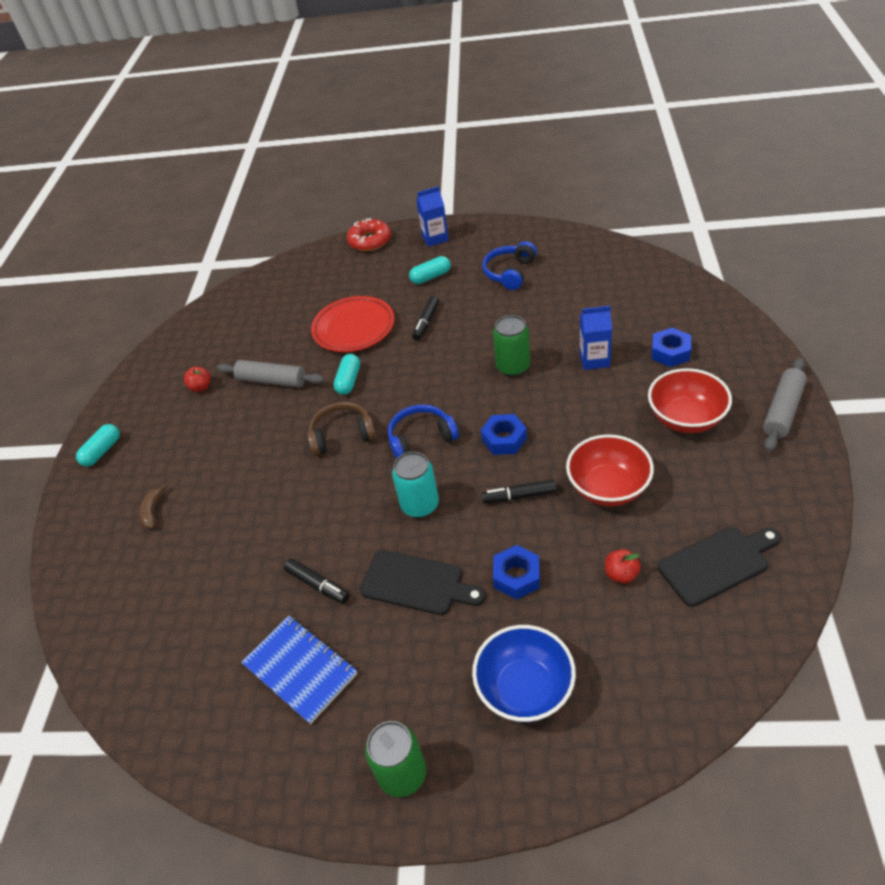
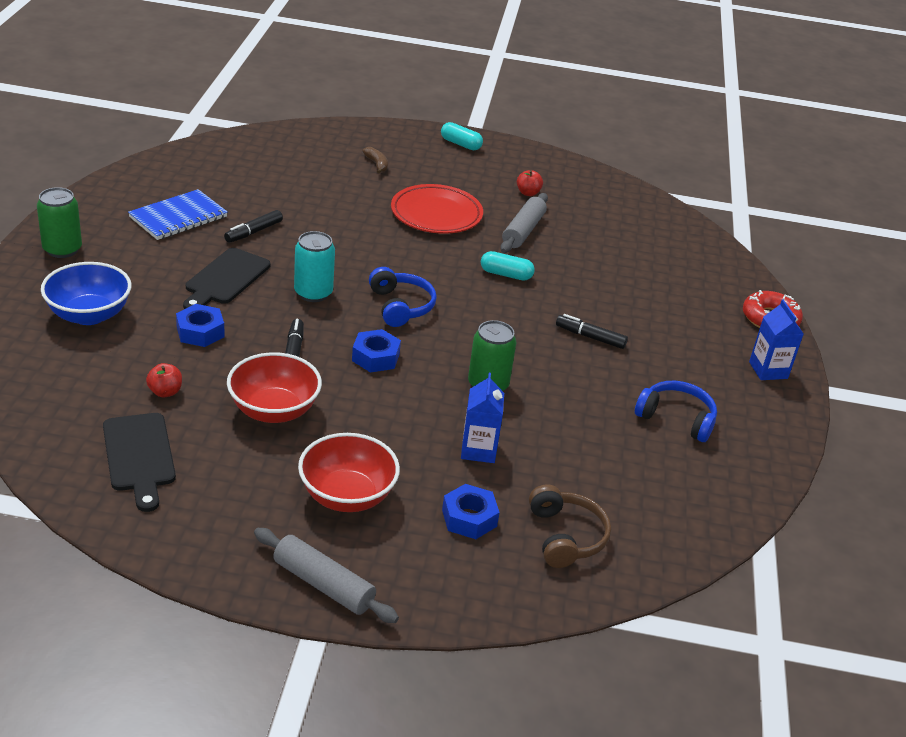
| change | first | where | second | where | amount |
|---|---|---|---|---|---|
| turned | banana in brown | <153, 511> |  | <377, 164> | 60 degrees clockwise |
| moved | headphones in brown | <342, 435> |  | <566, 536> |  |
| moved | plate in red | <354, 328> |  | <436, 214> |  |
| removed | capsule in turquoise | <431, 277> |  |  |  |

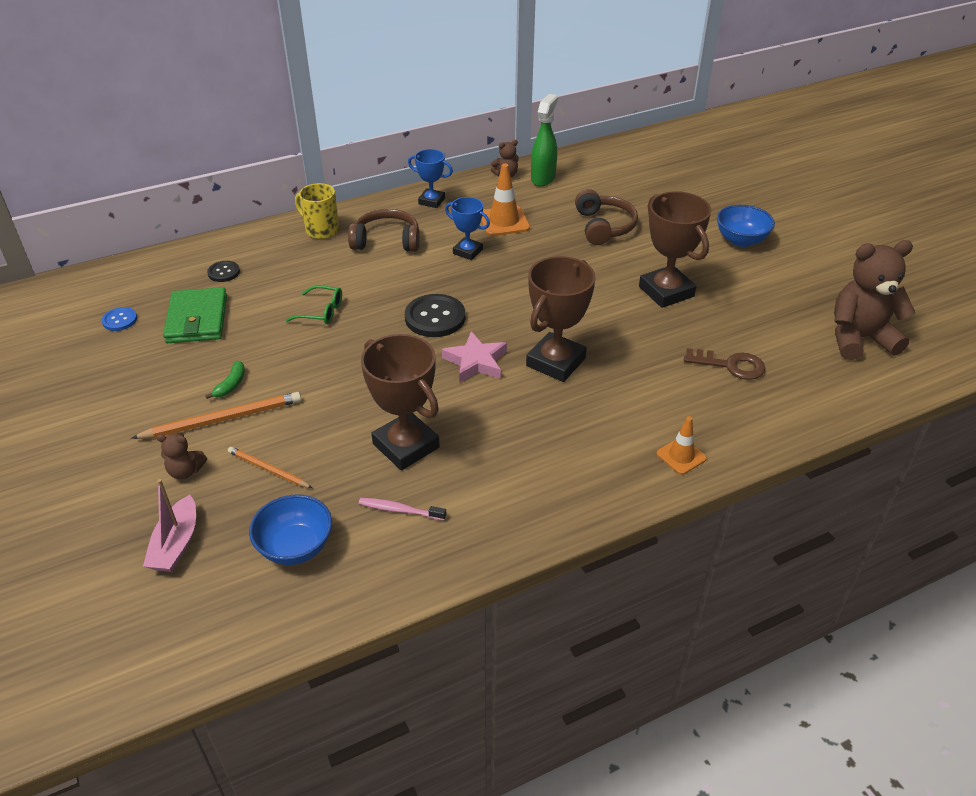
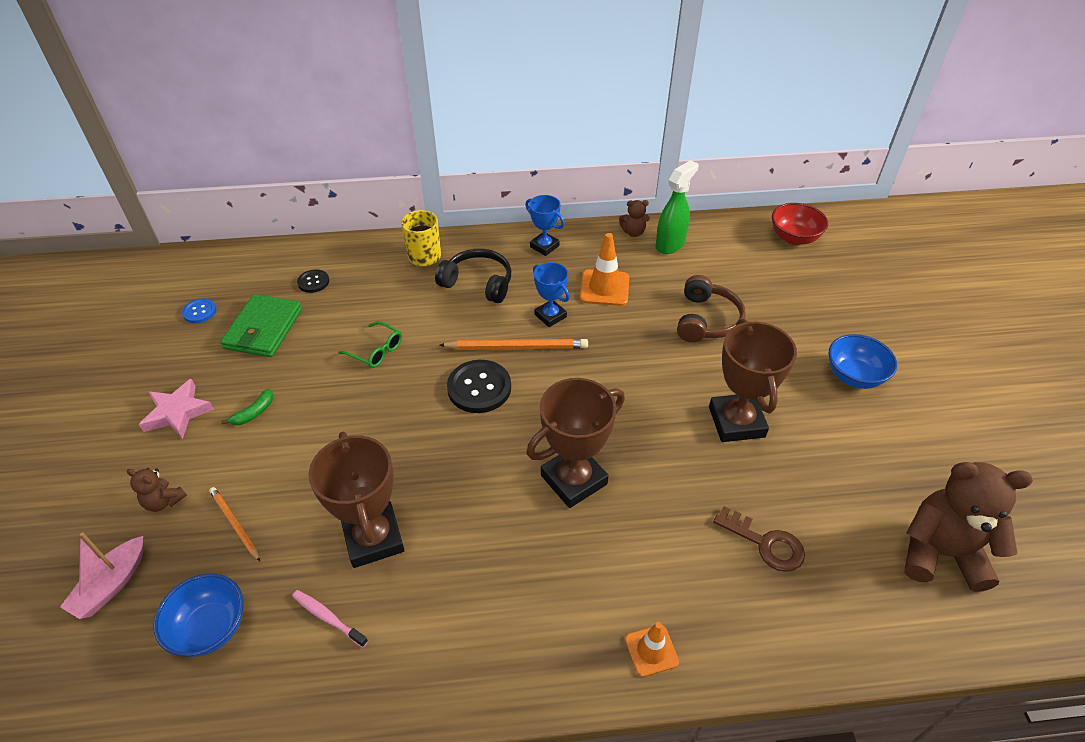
| change | first | where | second | where | amount |
|---|---|---|---|---|---|
| moved | pencil in orange | <222, 419> |  | <516, 347> |  |
| recoloured | headphones in brown | <386, 241> | headphones in black | <478, 283> |  |
| moved | star in pink | <476, 361> |  | <178, 412> |  |
| added |  |  | bowl in red | <794, 238> |  |

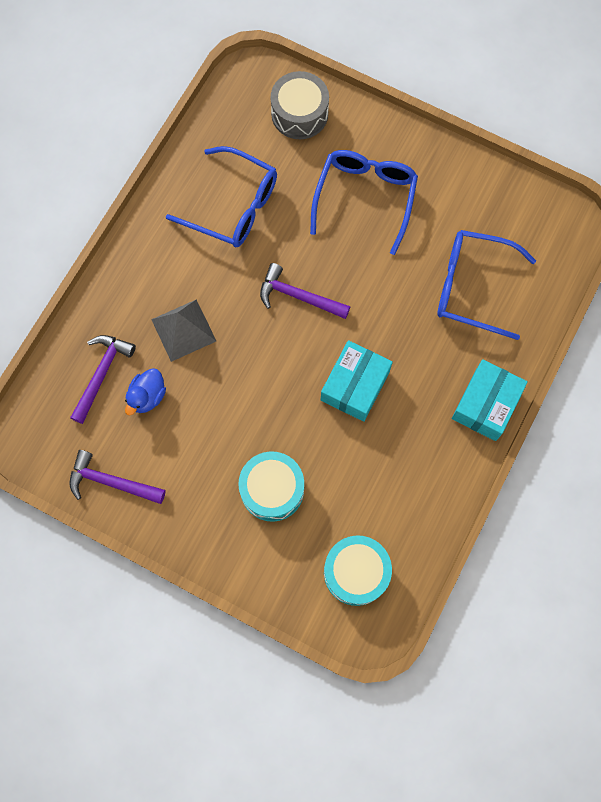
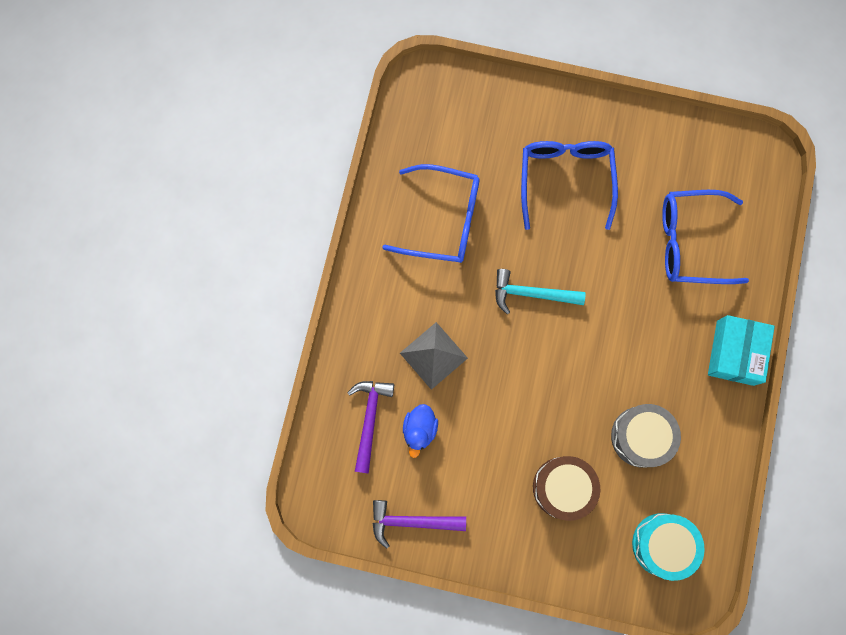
| change | first | where | second | where | amount |
|---|---|---|---|---|---|
| recoloured | drum in turquoise | <272, 489> | drum in brown | <563, 487> |  |
| recoloured | hammer in purple | <298, 296> | hammer in turquoise | <532, 294> |  |
| moved | drum in grey | <299, 114> |  | <641, 436> |  |
| removed | box in turquoise | <355, 385> |  |  |  |

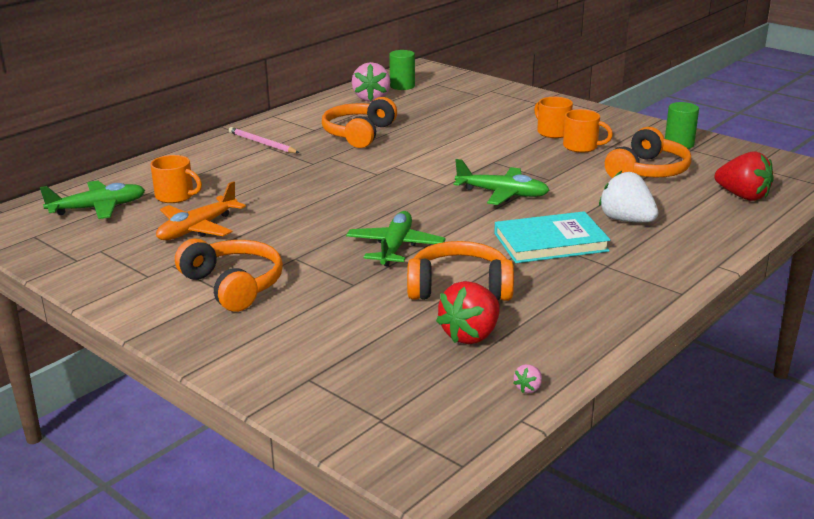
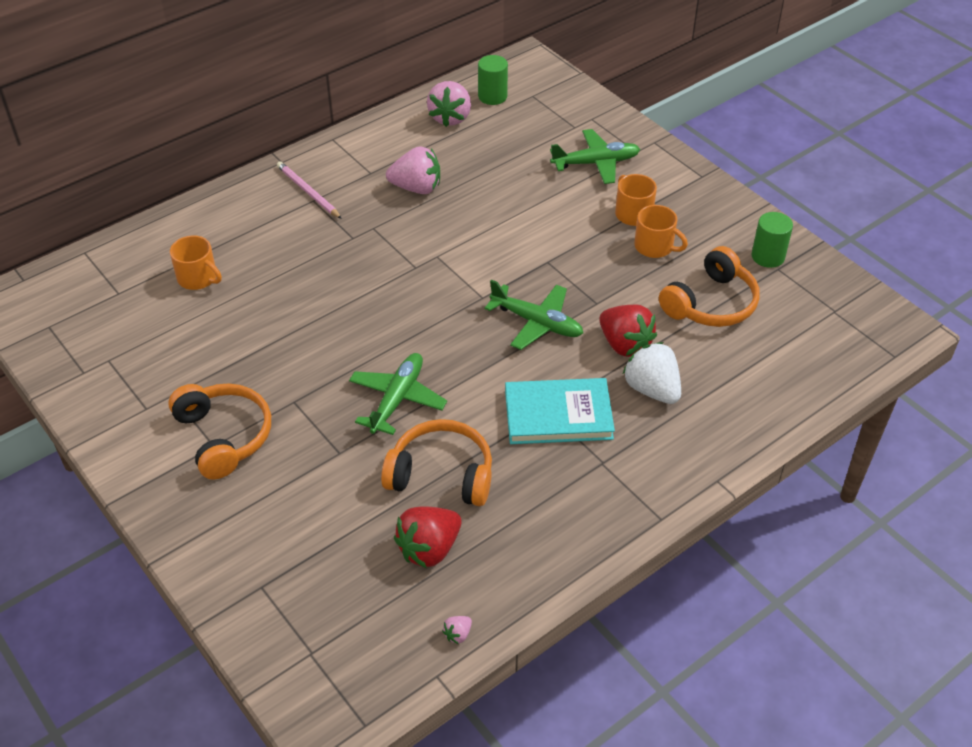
| change | first | where | second | where | amount |
|---|---|---|---|---|---|
| moved | plane in green | <98, 208> |  | <596, 163> |  |
| removed | plane in orange | <197, 228> |  |  |  |
| replaced | headphones in orange | <359, 134> | strawberry in pink | <416, 188> |  |
| moved | strawberry in red | <742, 196> |  | <624, 344> |  |

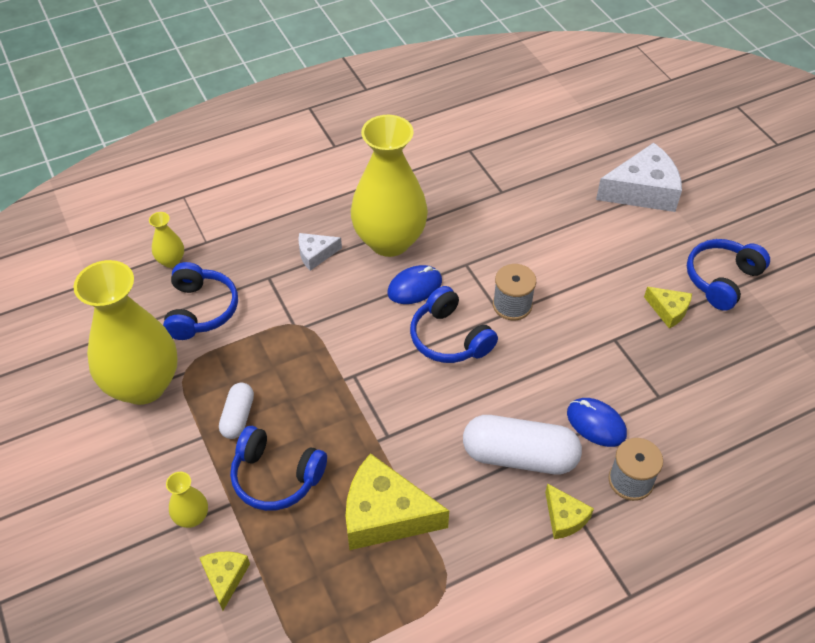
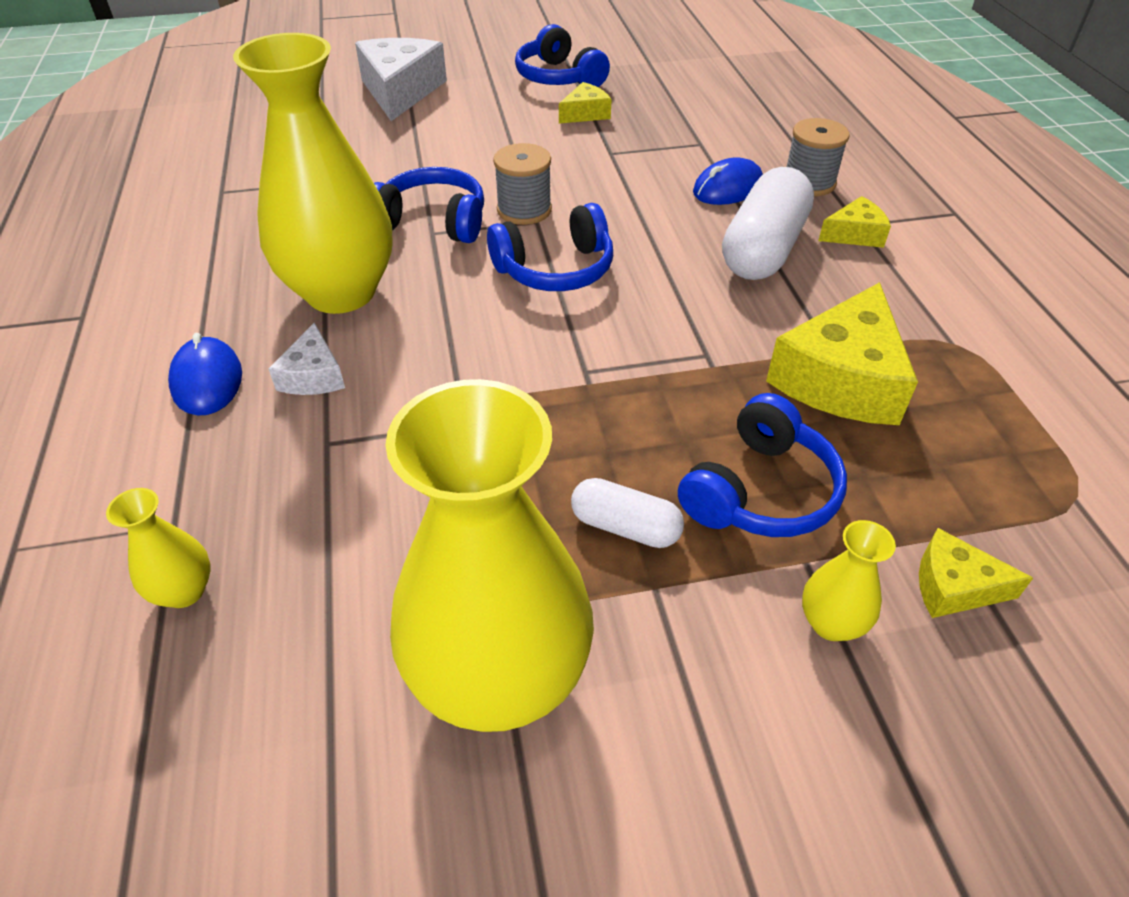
| change | first | where | second | where | amount |
|---|---|---|---|---|---|
| moved | headphones in blue | <200, 310> |  | <432, 222> |  |
| moved | mouse in blue | <414, 287> |  | <207, 380> |  |

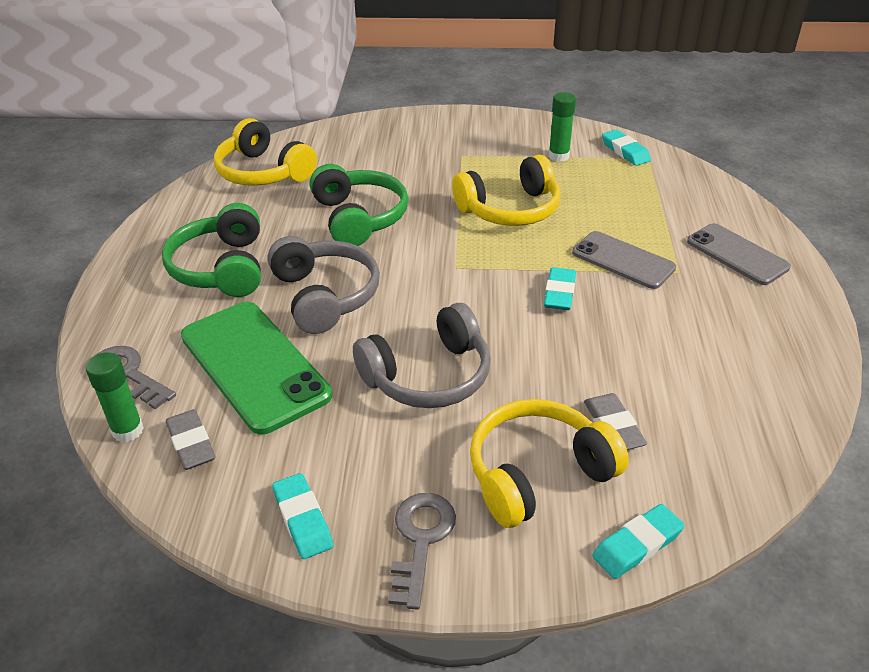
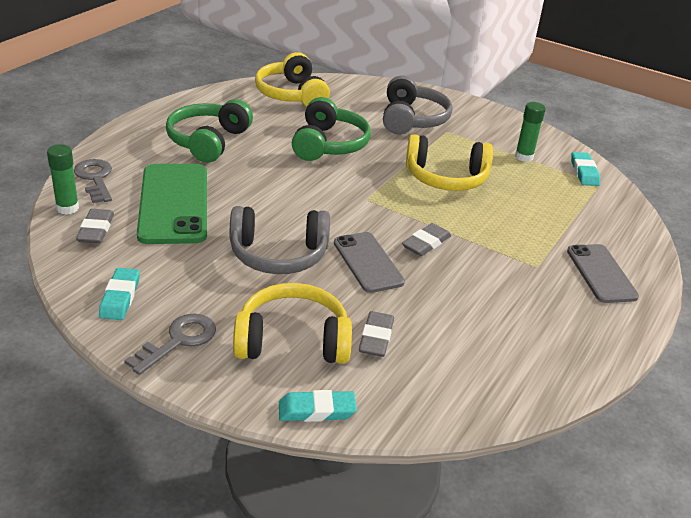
| change | first | where | second | where | amount |
|---|---|---|---|---|---|
| moved | headphones in grey | <325, 296> |  | <412, 119> |  |
| recoloured | eraser in turquoise | <559, 293> | eraser in grey | <426, 243> |  |
| moved | phone in grey | <623, 260> |  | <368, 262> |  |

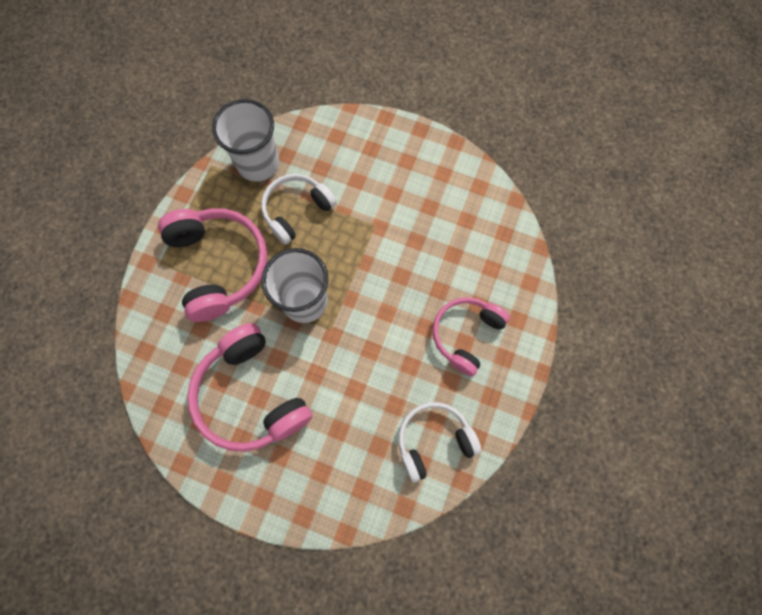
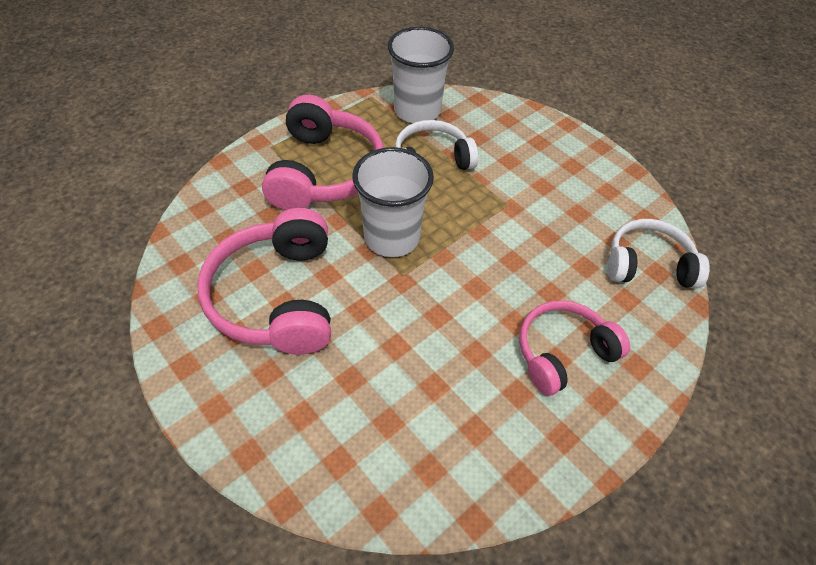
| change | first | where | second | where | amount |
|---|---|---|---|---|---|
| moved | headphones in white | <433, 440> |  | <648, 264> |  |

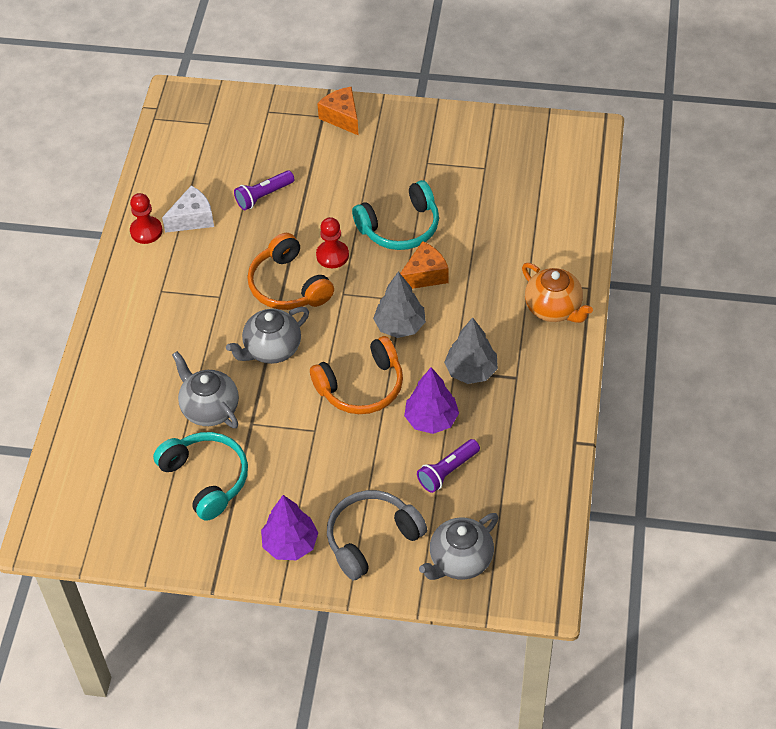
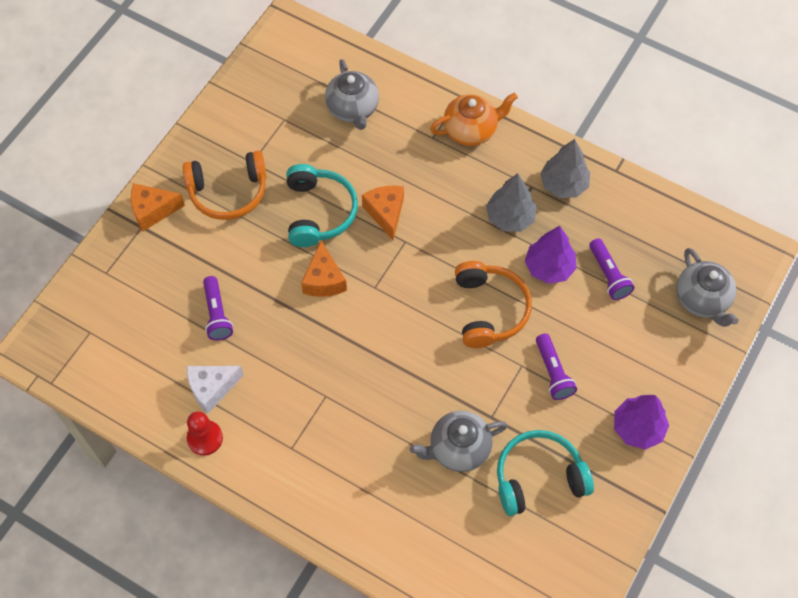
| change | first | where | second | where | amount |
|---|---|---|---|---|---|
| turned | cheese in white | <192, 219> |  | <212, 389> | 105 degrees counterclockwise |
| moved | teapot in grey | <271, 349> |  | <353, 109> |  |
| moved | headphones in orange | <289, 285> |  | <228, 191> |  |
| replaced | pawn in red | <332, 255> | cheese in orange | <324, 280> |  |
| removed | headphones in grey | <372, 539> |  |  |  |
| moved | tree in grey | <400, 326> |  | <563, 184> |  |
| added |  |  | flashlight in purple | <553, 372> |  |

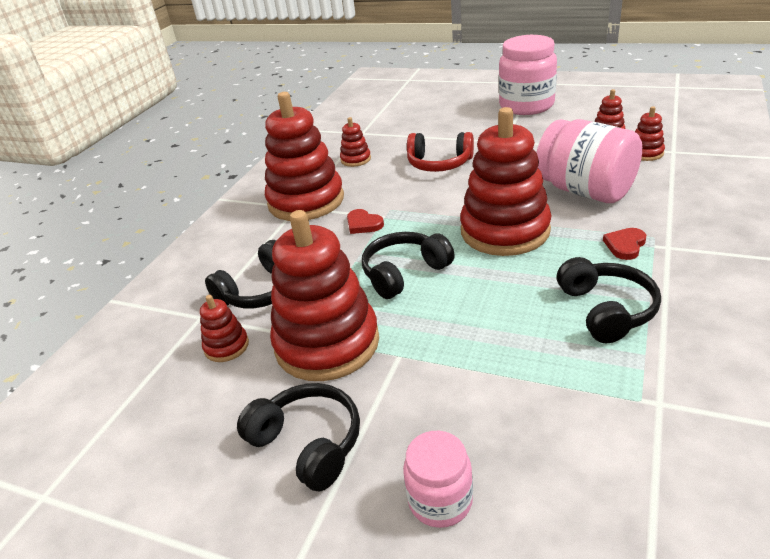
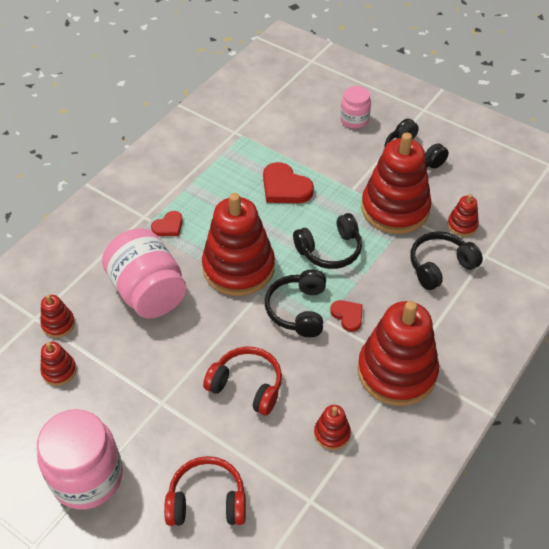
| change | first | where | second | where | amount |
|---|---|---|---|---|---|
| moved | headphones in black | <606, 310> |  | <298, 310> |  |
| added |  |  | headphones in red | <207, 500> |  |
| added |  |  | heart in red | <285, 187> |  |

